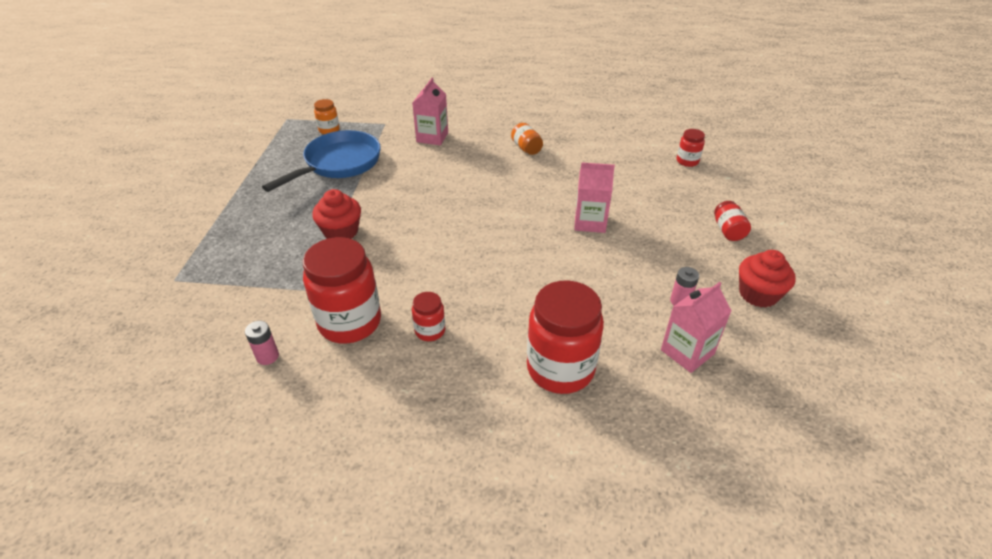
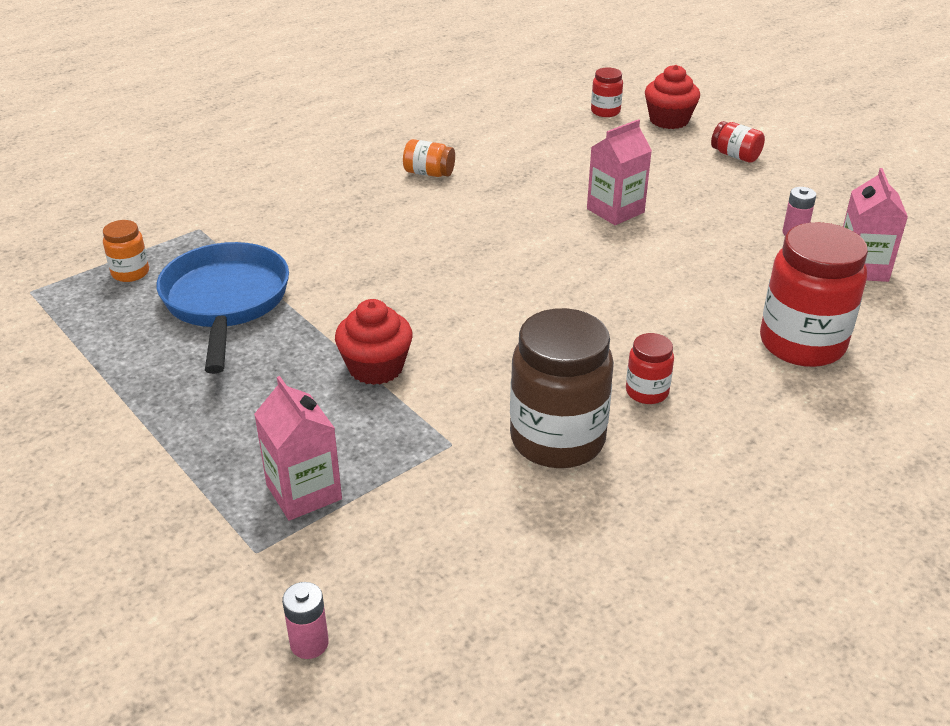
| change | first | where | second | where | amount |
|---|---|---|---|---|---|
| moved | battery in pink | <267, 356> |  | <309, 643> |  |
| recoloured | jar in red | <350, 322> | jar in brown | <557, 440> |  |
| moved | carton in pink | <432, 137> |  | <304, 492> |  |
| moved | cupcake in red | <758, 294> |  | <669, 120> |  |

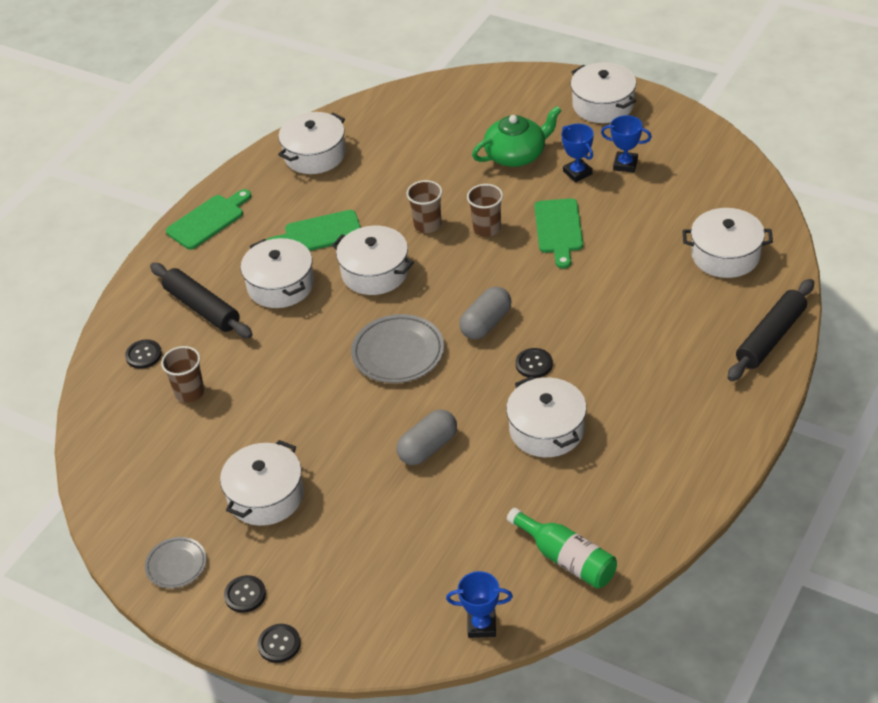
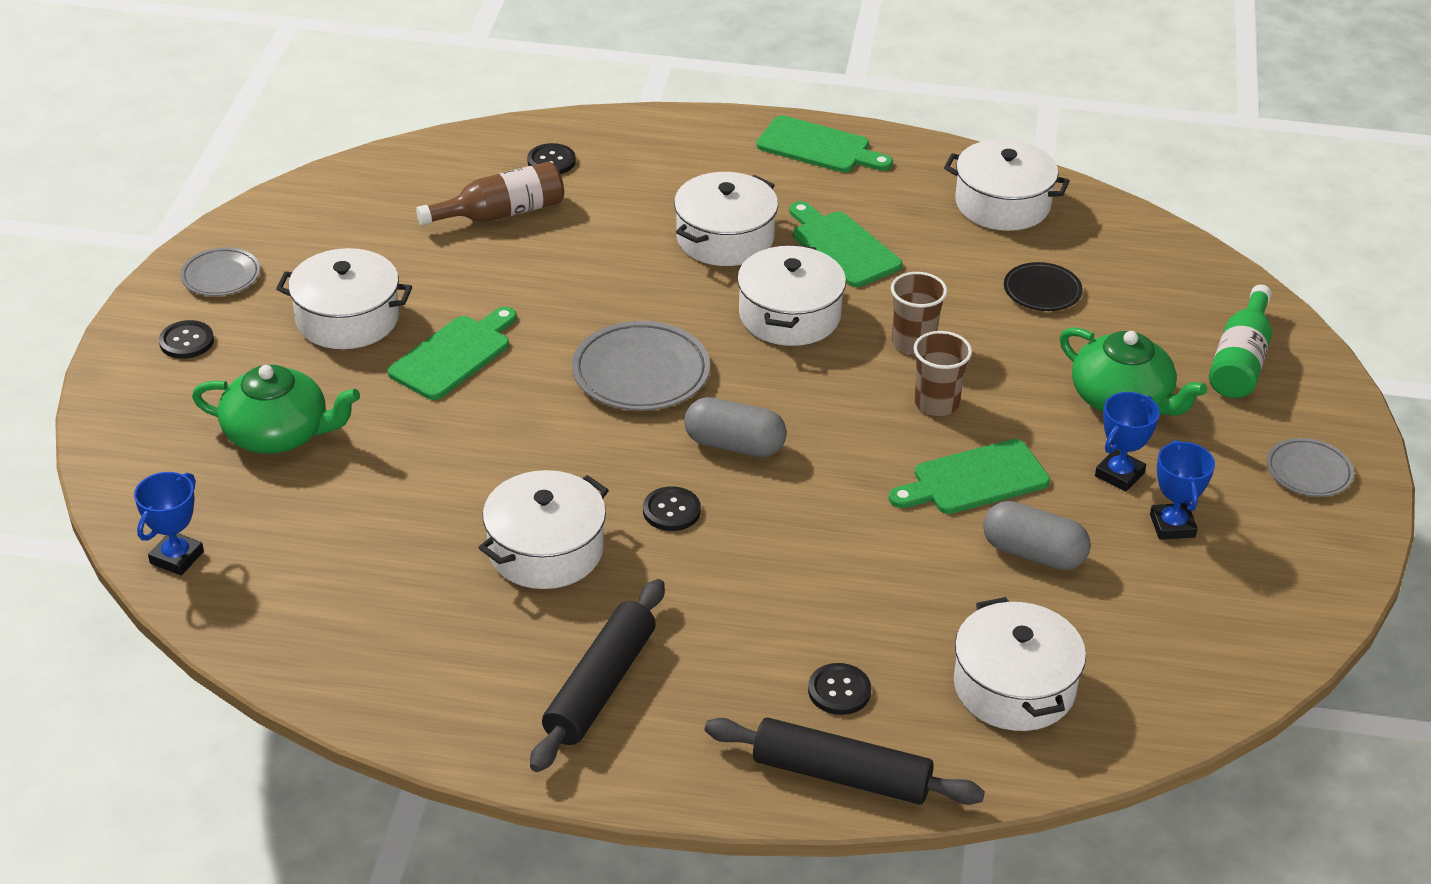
| change | first | where | second | where | amount |
|---|---|---|---|---|---|
| moved | rolling pin in black | <202, 308> |  | <600, 686> |  |
| replaced | cup in brown | <189, 392> | bottle in brown | <501, 213> |  |
| moved | button in black | <279, 644> |  | <839, 691> |  |
| moved | capsule in grey | <428, 448> |  | <1033, 553> |  |
| turned | trophy in blue | <481, 625> |  | <177, 557> | 45 degrees clockwise |
| moved | bottle in green | <567, 559> |  | <1240, 361> |  |
| replaced | pot in white | <603, 105> | plate in grey | <1308, 472> |  |
| added |  |  | teapot in green | <278, 433> |  |
| added |  |  | cutting board in green | <454, 355> |  |
| added |  |  | plate in black | <1042, 291> |  |

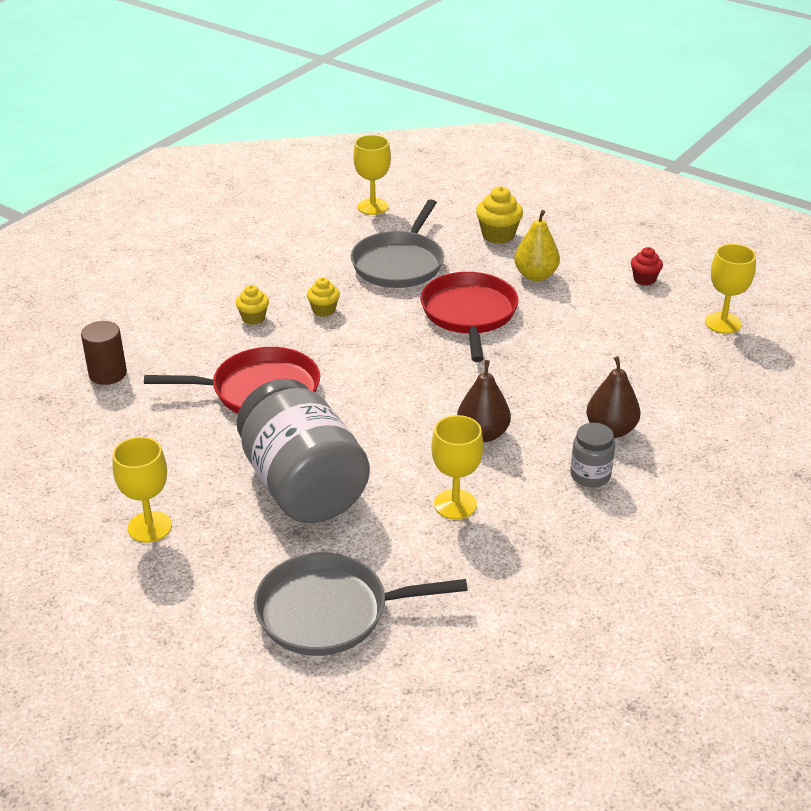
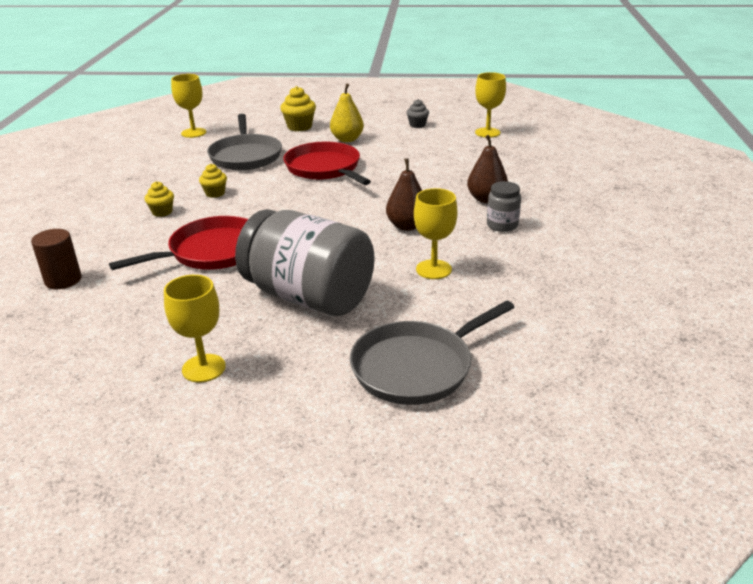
| change | first | where | second | where | amount |
|---|---|---|---|---|---|
| recoloured | cupcake in red | <644, 279> | cupcake in grey | <417, 125> |  |

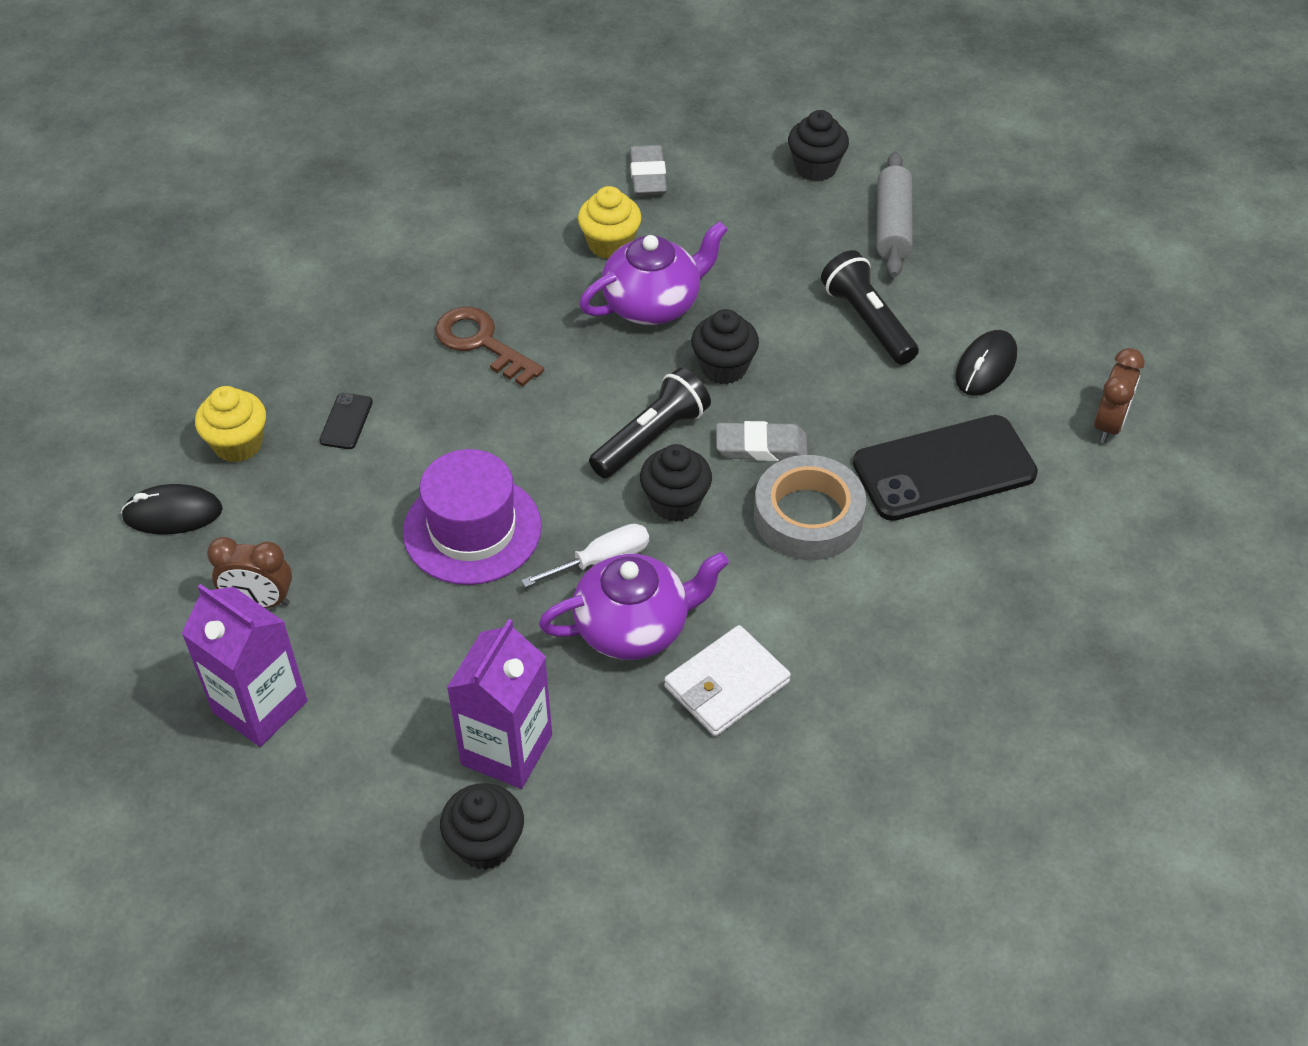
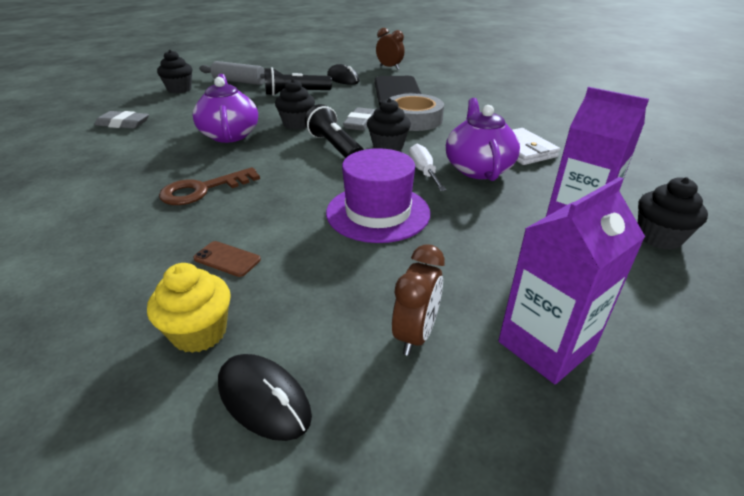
| change | first | where | second | where | amount |
|---|---|---|---|---|---|
| turned | mouse in black | <173, 513> |  | <264, 399> | 60 degrees counterclockwise |
| recoloured | phone in black | <346, 421> | phone in brown | <227, 259> |  |
| removed | cupcake in yellow | <610, 244> |  |  |  |

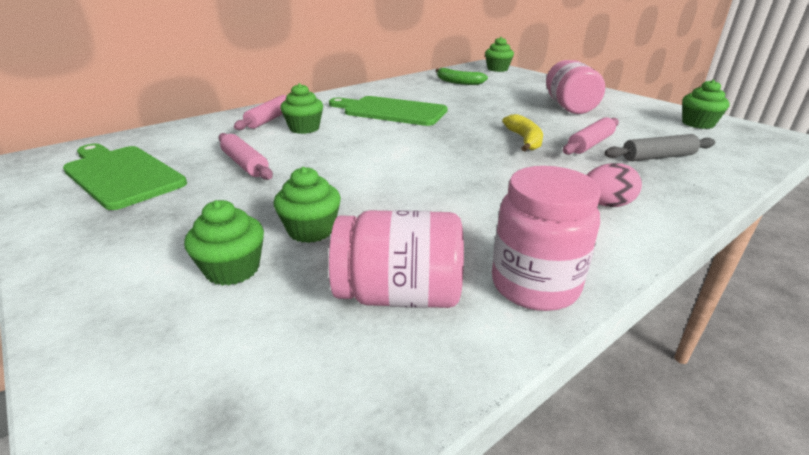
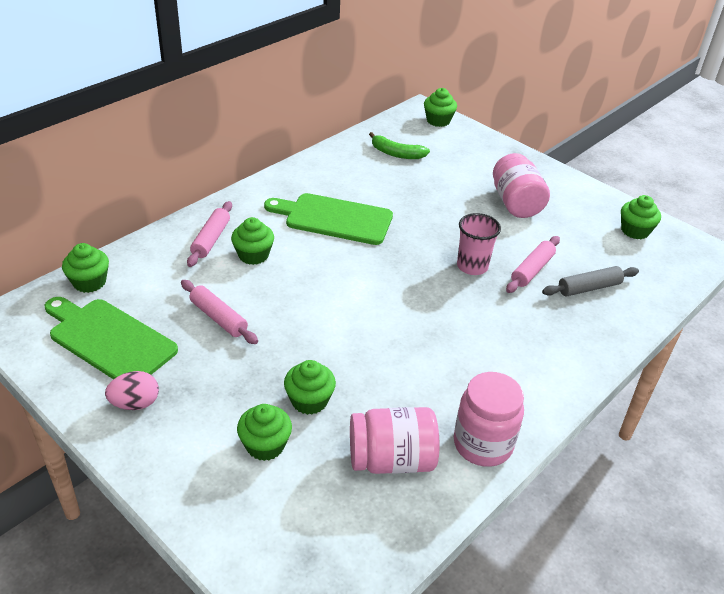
| change | first | where | second | where | amount |
|---|---|---|---|---|---|
| replaced | banana in yellow | <524, 140> | cup in pink | <472, 266> |  |
| moved | egg in pink | <606, 204> |  | <135, 403> |  |
| added |  |  | cupcake in green | <89, 282> |  |

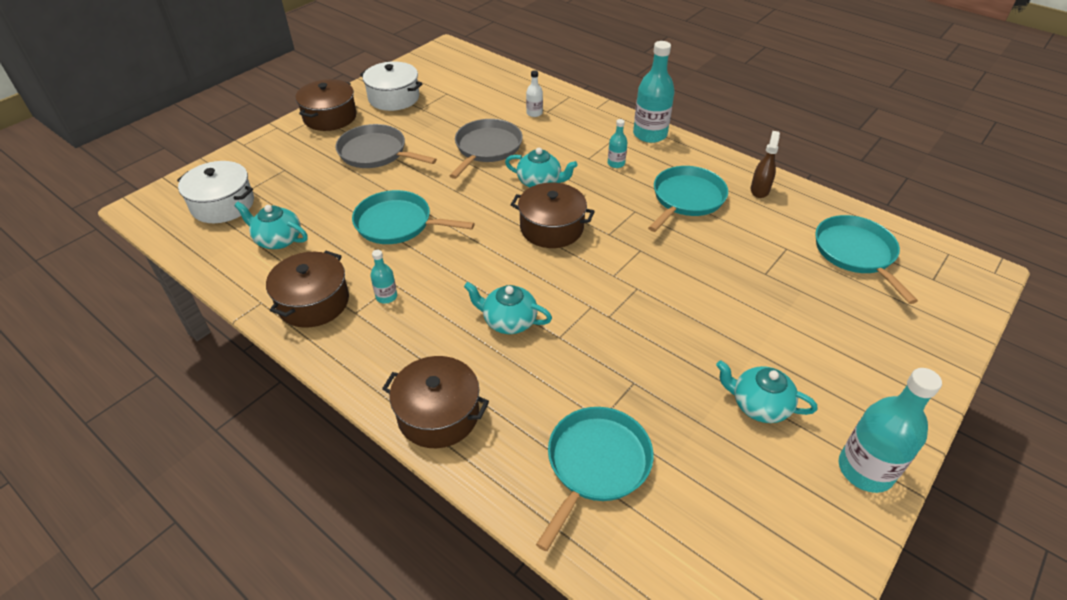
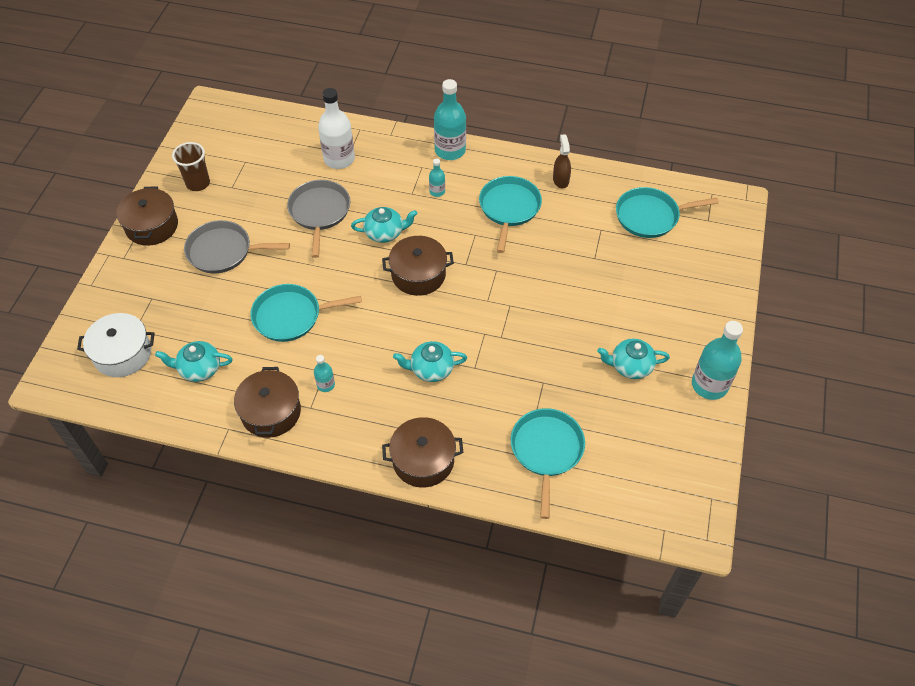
| change | first | where | second | where | amount |
|---|---|---|---|---|---|
| replaced | pot in white | <394, 98> | cup in brown | <198, 183> |  |
| resized | bottle in white | <534, 113> |  | <339, 159> | x2.04 |
| turned | pan in turquoise | <856, 253> |  | <650, 216> | 60 degrees counterclockwise |

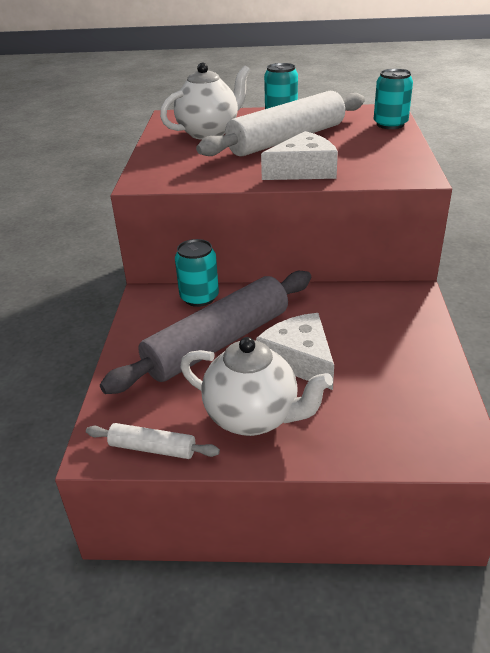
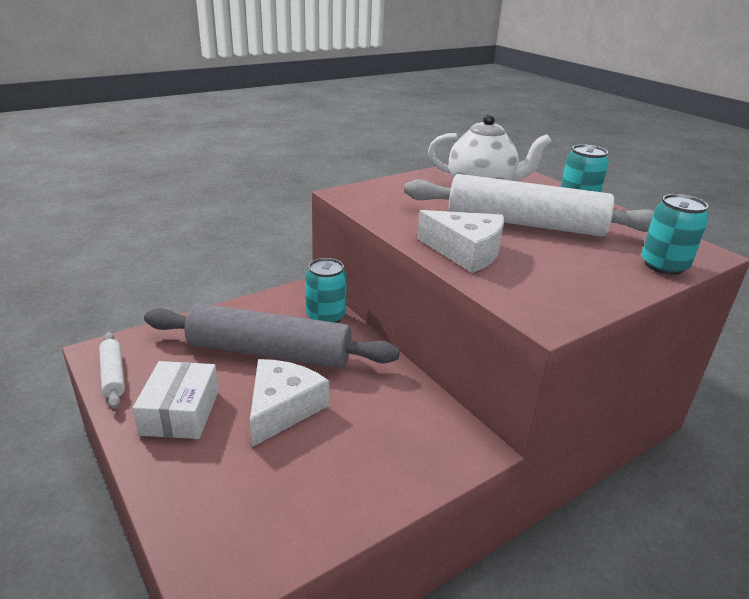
| change | first | where | second | where | amount |
|---|---|---|---|---|---|
| replaced | teapot in white | <253, 417> | box in white | <180, 412> |  |

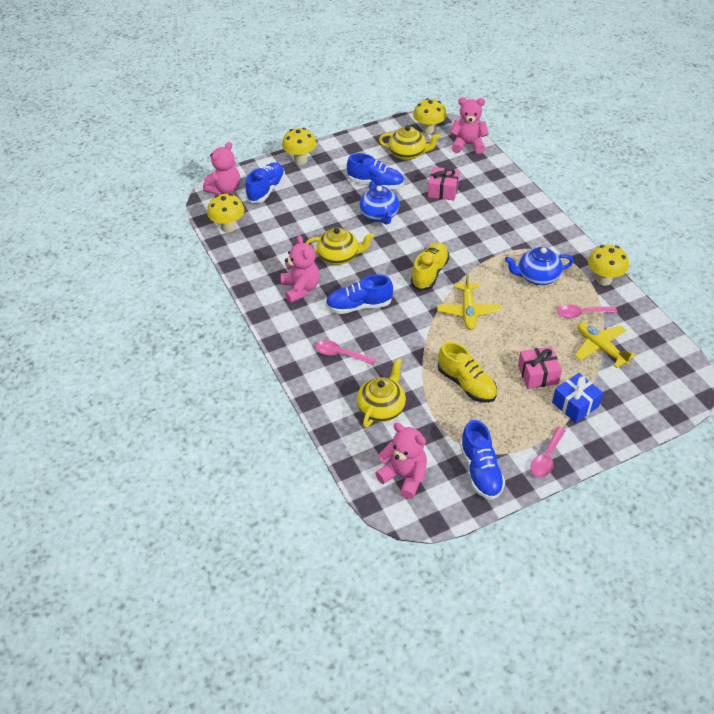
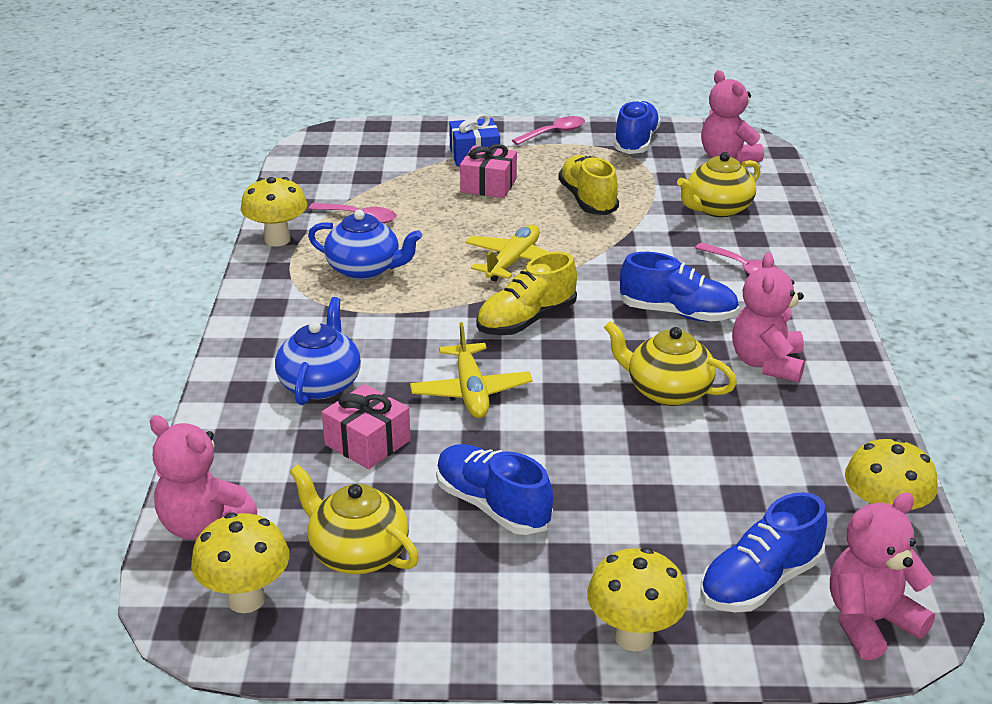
| change | first | where | second | where | amount |
|---|---|---|---|---|---|
| moved | teapot in blue | <379, 215> |  | <320, 384> |  |
| moved | plane in yellow | <600, 348> |  | <471, 391> |  |

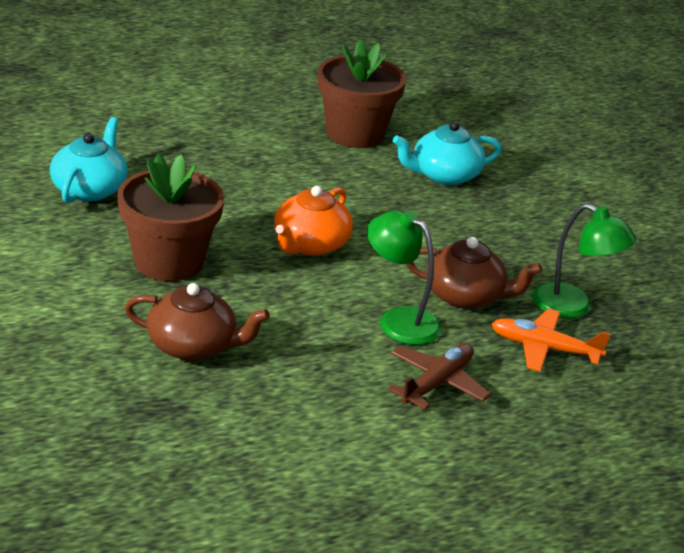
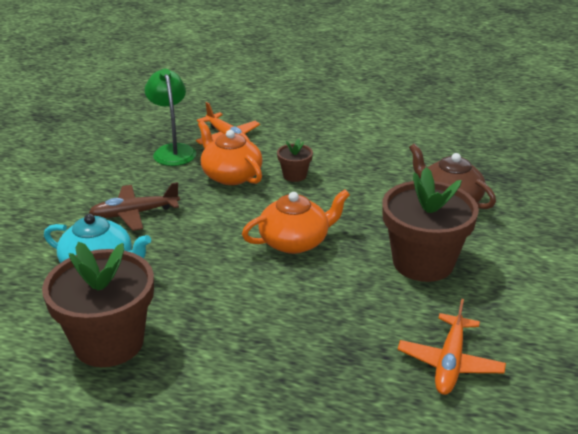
| change | first | where | second | where | amount |
|---|---|---|---|---|---|
| replaced | teapot in turquoise | <89, 189> | plane in orange | <450, 363> |  |
| replaced | lamp in green | <399, 320> | flower pot in brown | <294, 175> |  |
| moved | plane in brown | <437, 383> |  | <134, 214> |  |
| recoloured | teapot in brown | <465, 296> | teapot in orange | <231, 175> |  |

